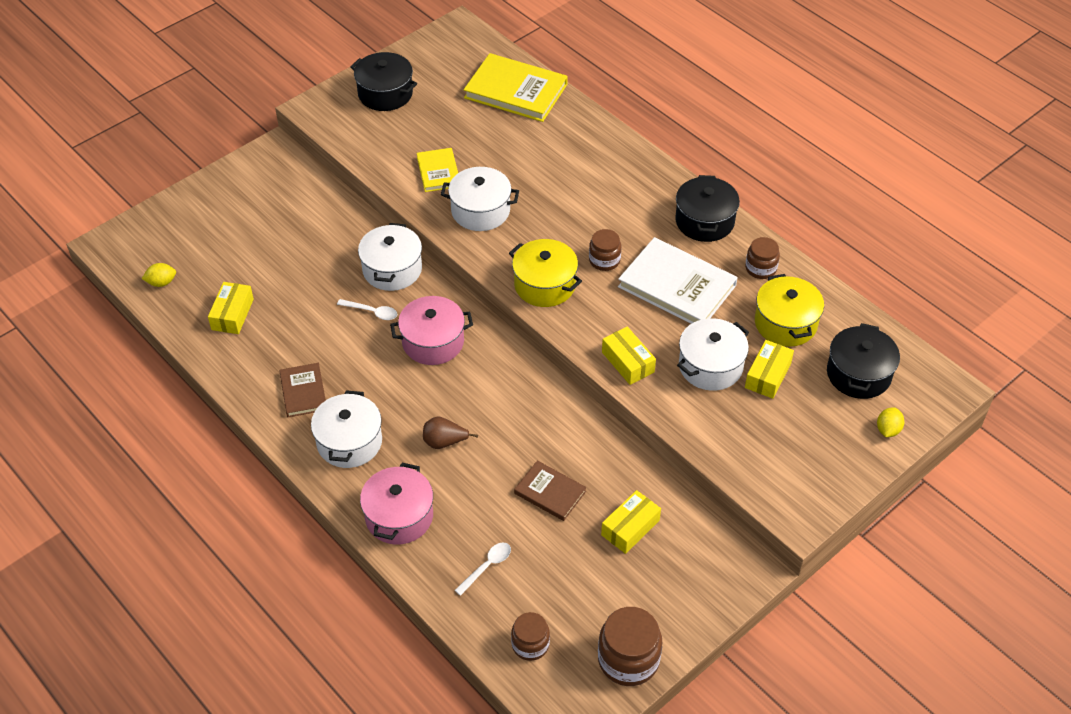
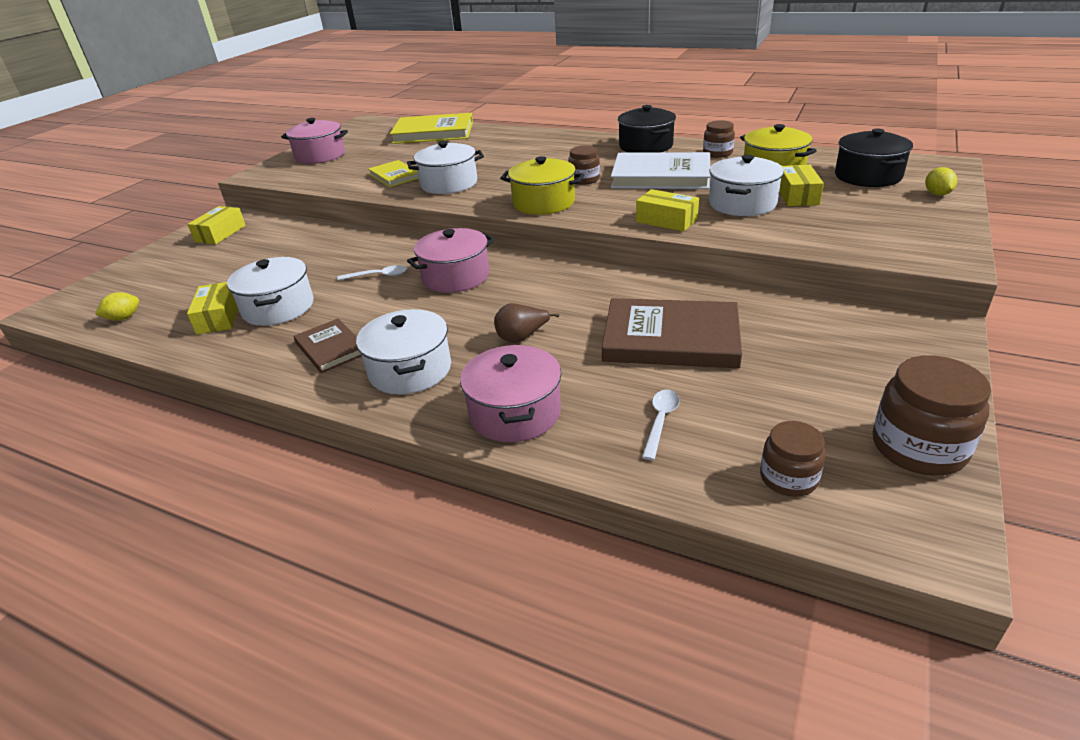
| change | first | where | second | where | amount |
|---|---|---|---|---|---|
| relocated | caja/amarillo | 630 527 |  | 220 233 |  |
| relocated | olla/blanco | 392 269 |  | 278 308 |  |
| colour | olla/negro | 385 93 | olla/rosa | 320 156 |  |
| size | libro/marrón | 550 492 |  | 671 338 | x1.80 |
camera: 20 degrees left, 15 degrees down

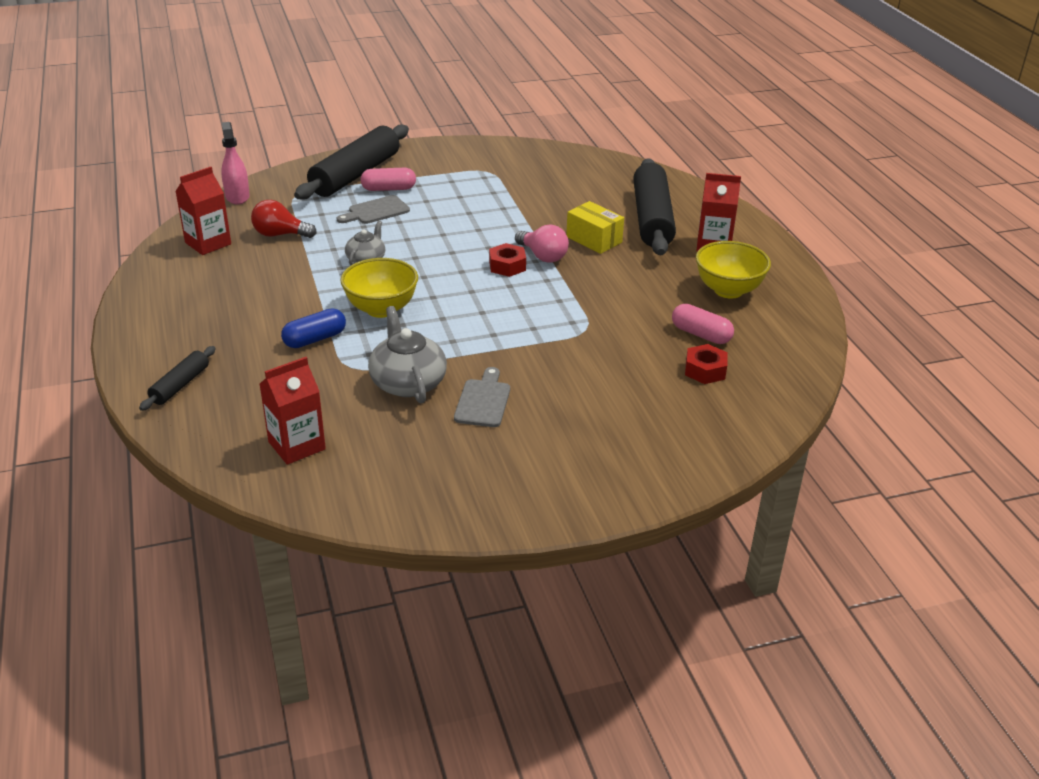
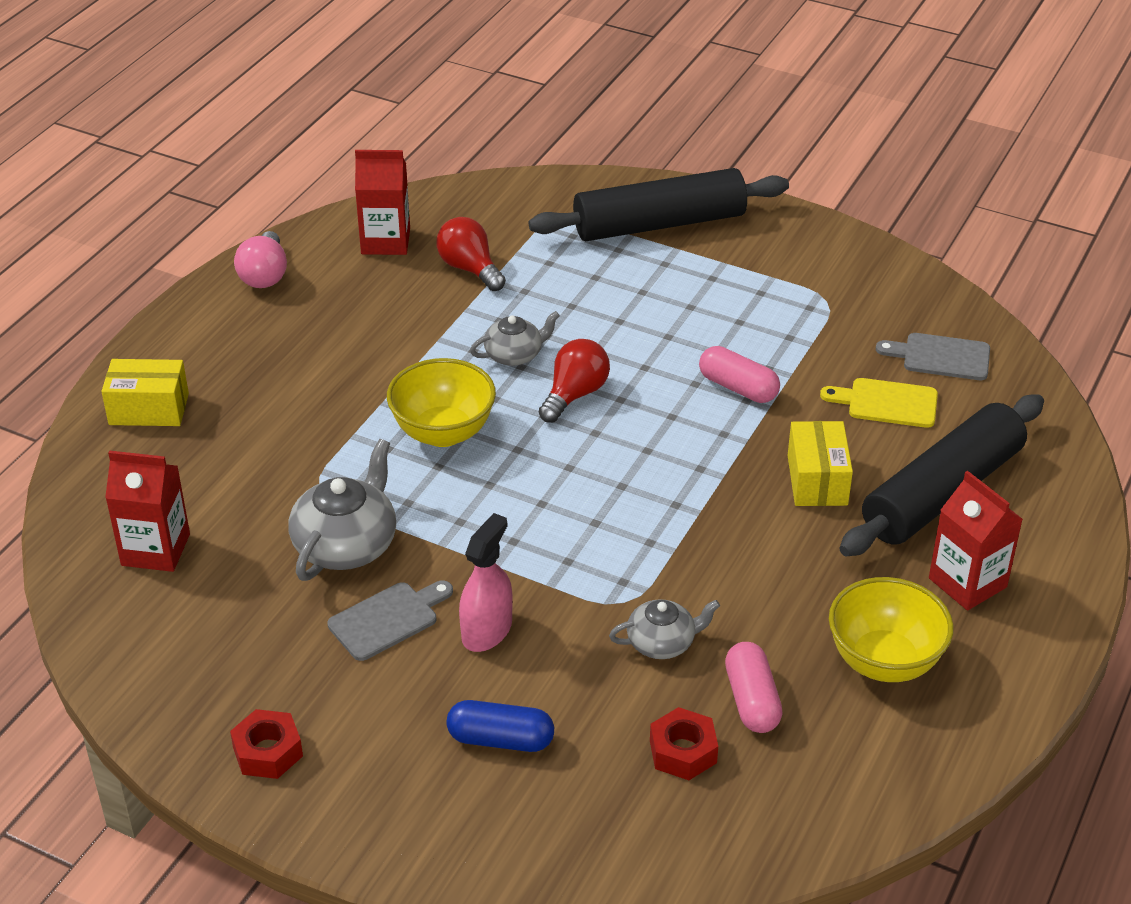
| change | first | where | second | where | amount |
|---|---|---|---|---|---|
| exchanged | rodillo/negro | 180 385 | caja/amarillo | 149 409 |  |
| relocated | tuerca/rojo | 507 266 |  | 267 752 |  |
| relocated | bombilla/rosa | 543 256 |  | 264 275 |  |
| relocated | cápsula/azul | 315 339 |  | 500 739 |  |
| relocated | pulverizador/rosa | 237 196 |  | 486 631 |  |
| appeared |  |  | bombilla/rojo | 575 394 |  |
| appeared |  |  | tetera/gris | 662 643 |  |
| relocated | cápsula/rosa | 388 189 |  | 738 388 |  |
| appeared |  |  | tabla de cortar/amarillo | 887 403 |  |
| relocated | tabla de cortar/gris | 376 211 |  | 941 357 |  |
camera: 45 degrees right, 5 degrees up

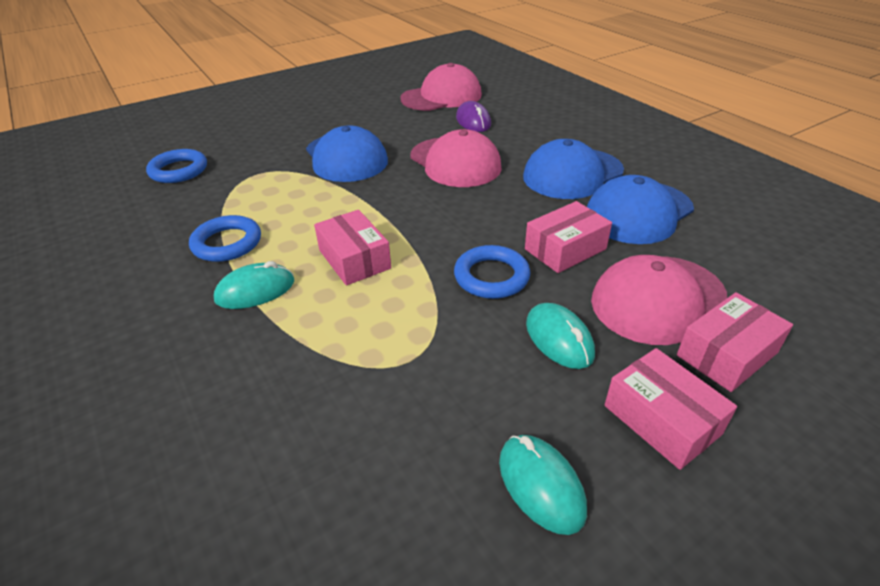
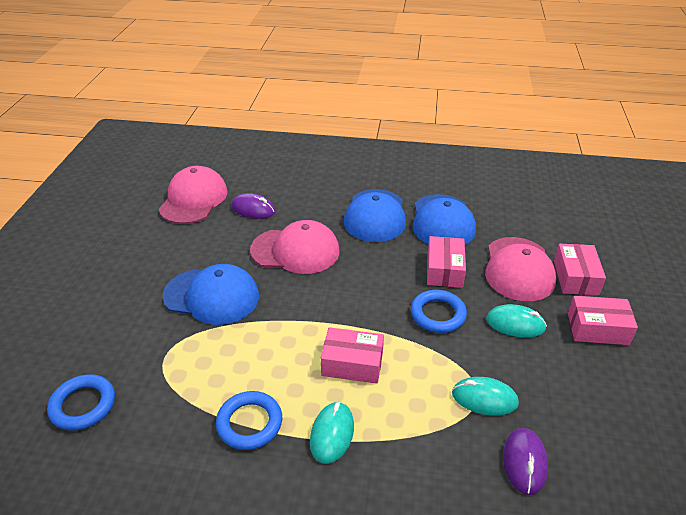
| change | first | where | second | where | amount |
|---|---|---|---|---|---|
| relocated | ratón/turquesa | 541 485 |  | 484 398 |  |
| appeared |  |  | ratón/morado | 524 462 |  |
camera: 50 degrees left, 0 degrees up

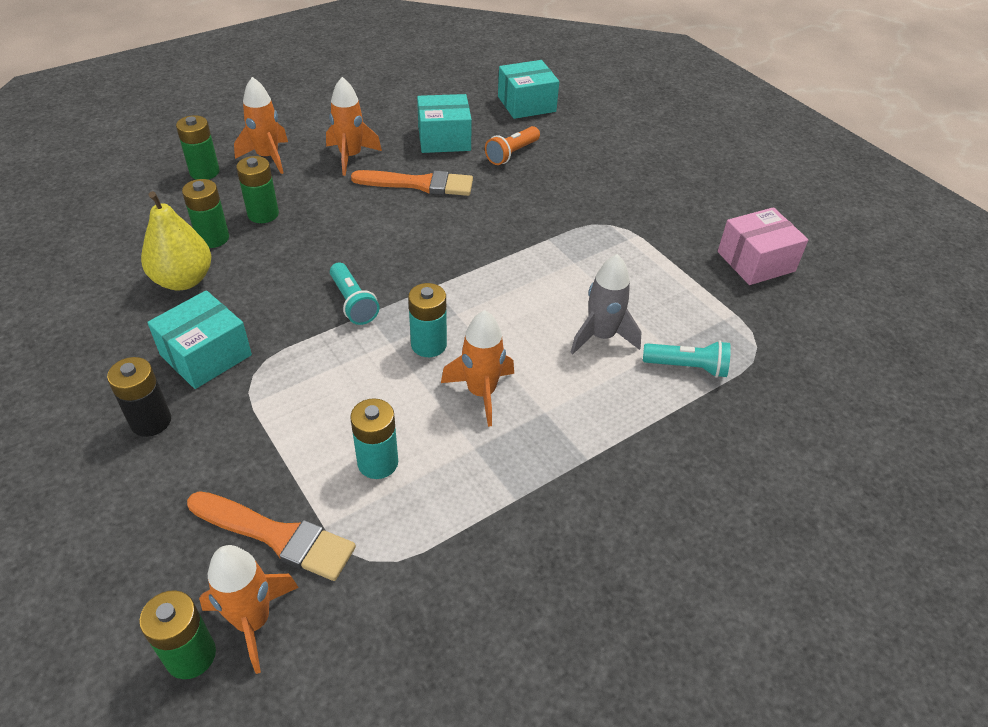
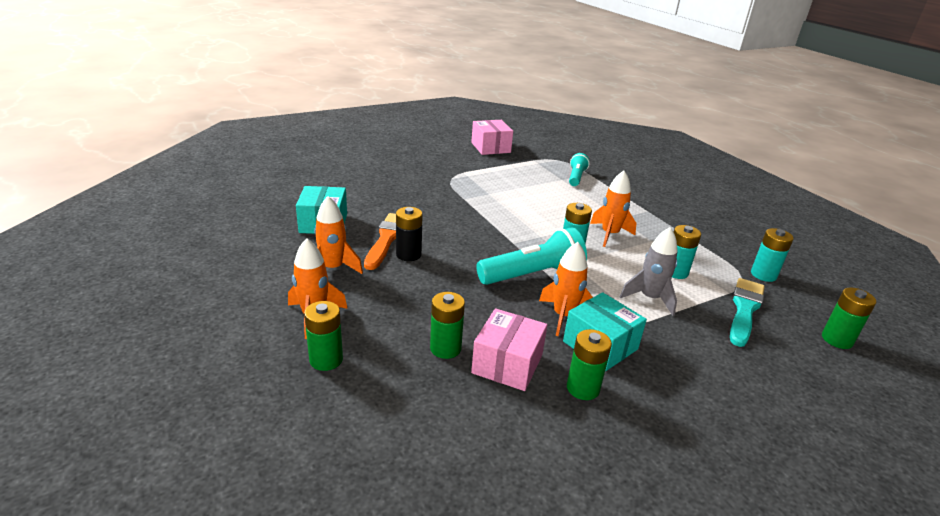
| change | first | where | second | where | amount |
|---|---|---|---|---|---|
| relocated | pila/negro | 151 421 |  | 408 254 |  |
| exchanged | pera/amarillo | 183 280 | caja/rosa | 507 364 |  |
| size | lámpara de mano/turquesa | 353 303 |  | 532 275 | x1.75 |
| relocated | cohete/naranja | 253 621 |  | 563 316 |  |
| relocated | pila/verde | 263 214 |  | 583 388 |  |
| relocated | cohete/gris | 601 336 |  | 650 298 |  |
| colour | pincel/naranja | 277 536 | pincel/turquesa | 744 309 |  |
| appeared |  |  | pila/turquesa | 763 275 |  |
| missing | lámpara de mano/naranja | 512 154 |  |  |  |
| missing | caja/turquesa | 526 104 |  |  |  |
camera: 85 degrees left, 15 degrees down

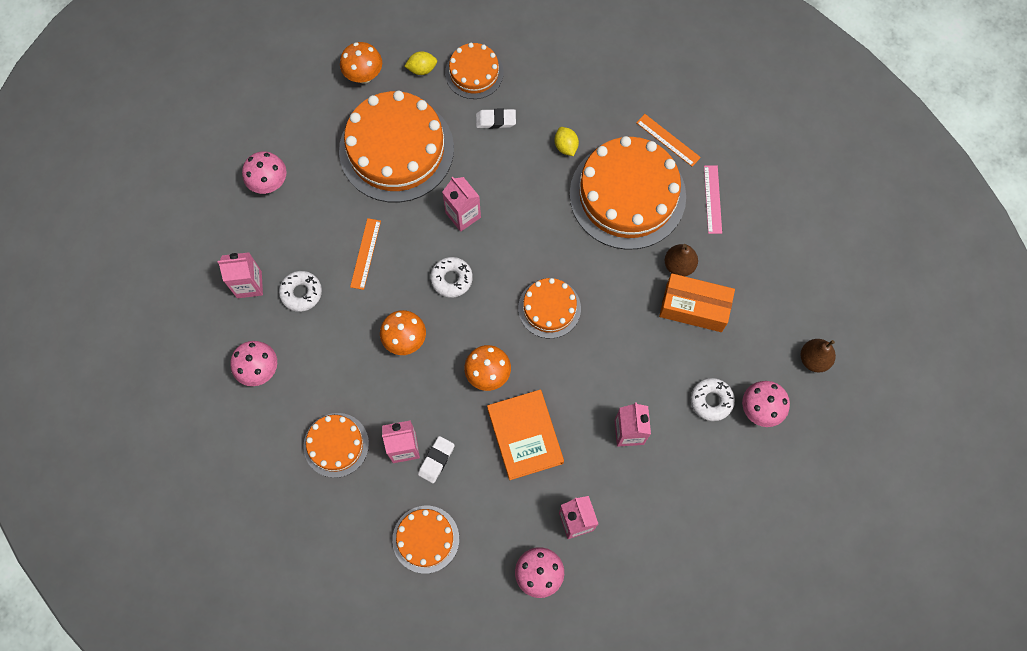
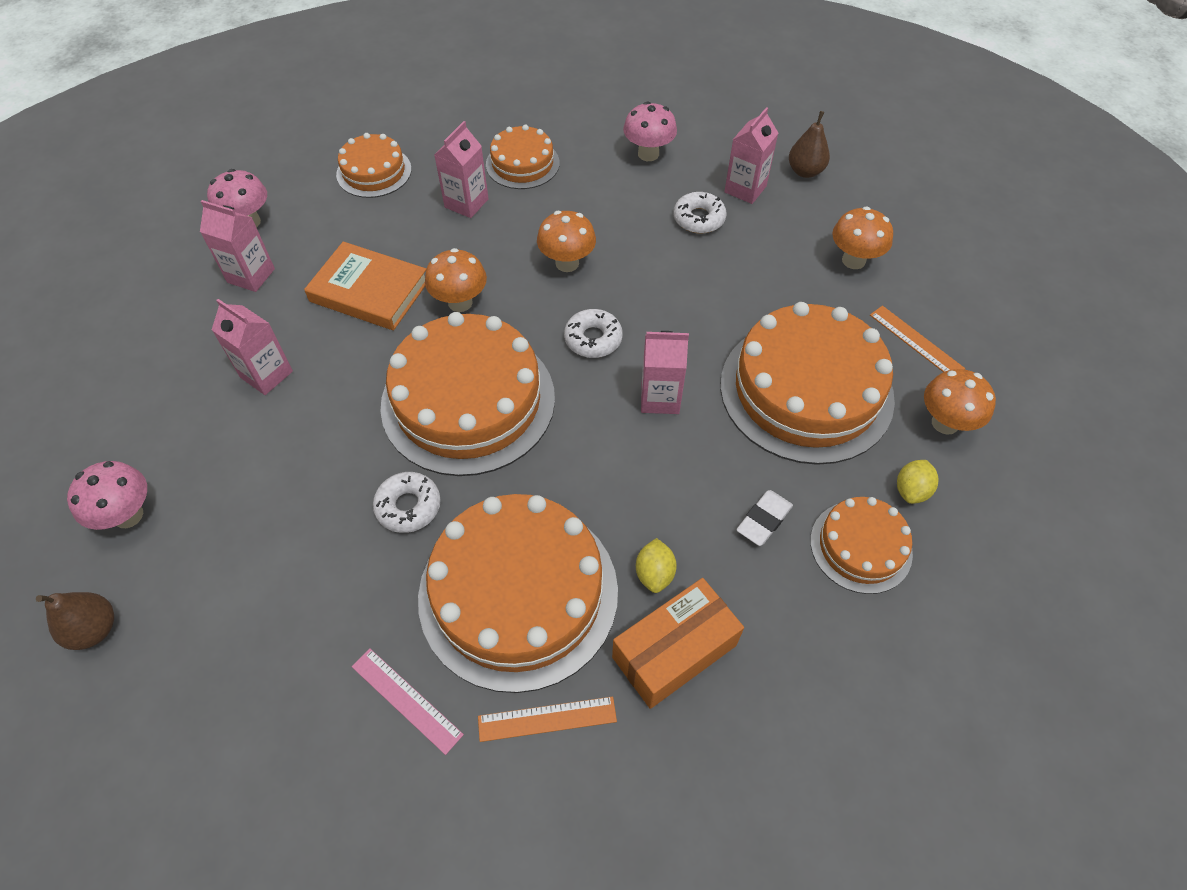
| change | first | where | second | where | amount |
|---|---|---|---|---|---|
| relocated | rosquilla/blanco | 711 401 |  | 408 506 |  |
| size | tarta/naranja | 549 308 |  | 468 401 | x1.92 |
| relocated | caja/naranja | 694 307 |  | 674 651 |  |
| spun | limón/amarillo | 566 146 |  | 654 573 | 75 degrees clockwise |
| relocated | pera/marrón | 679 265 |  | 805 171 |  |
| colour | seta/rosa | 269 183 | seta/naranja | 853 260 |  |
| relocated | regla/naranja | 365 253 |  | 916 341 |  |
| missing | goma de borrar/blanco | 436 460 |  |  |  |
camera: 130 degrees right, 15 degrees down

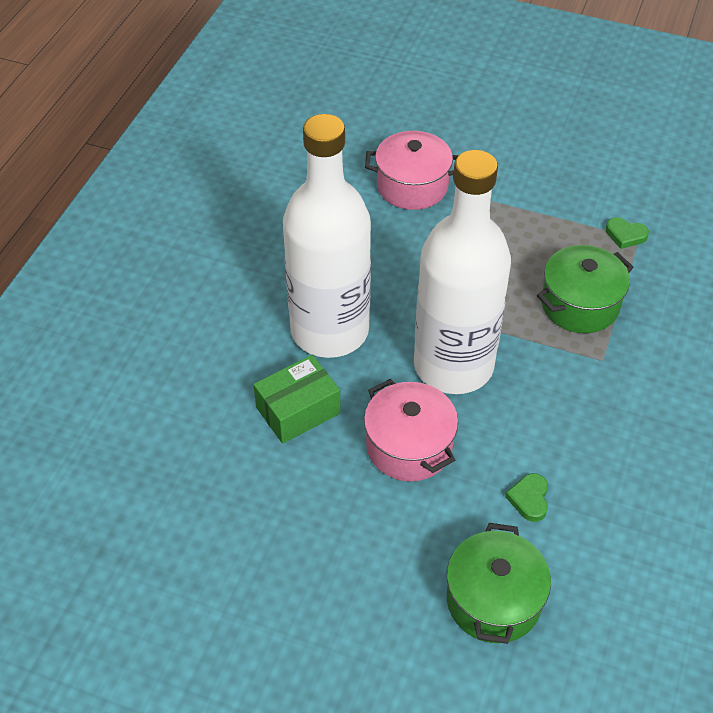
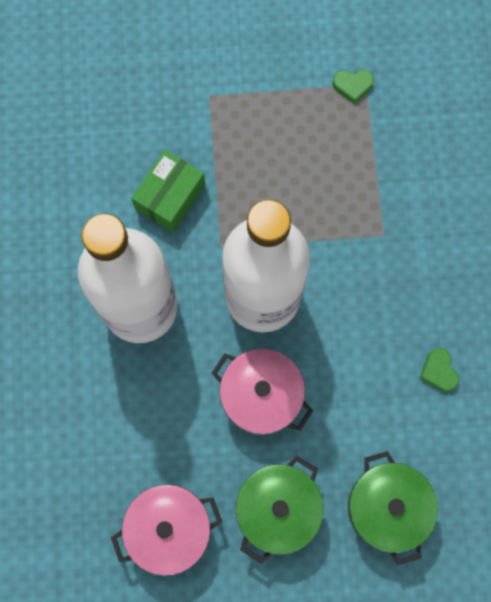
| change | first | where | second | where | amount |
|---|---|---|---|---|---|
| relocated | olla/rosa | 412 186 |  | 169 528 |  |
| relocated | caja/verde | 298 410 |  | 170 197 |  |
| relocated | olla/verde | 580 305 |  | 278 509 |  |
| relocated | corazón/verde | 529 499 |  | 439 371 |  |
camera: 25 degrees left, 25 degrees up

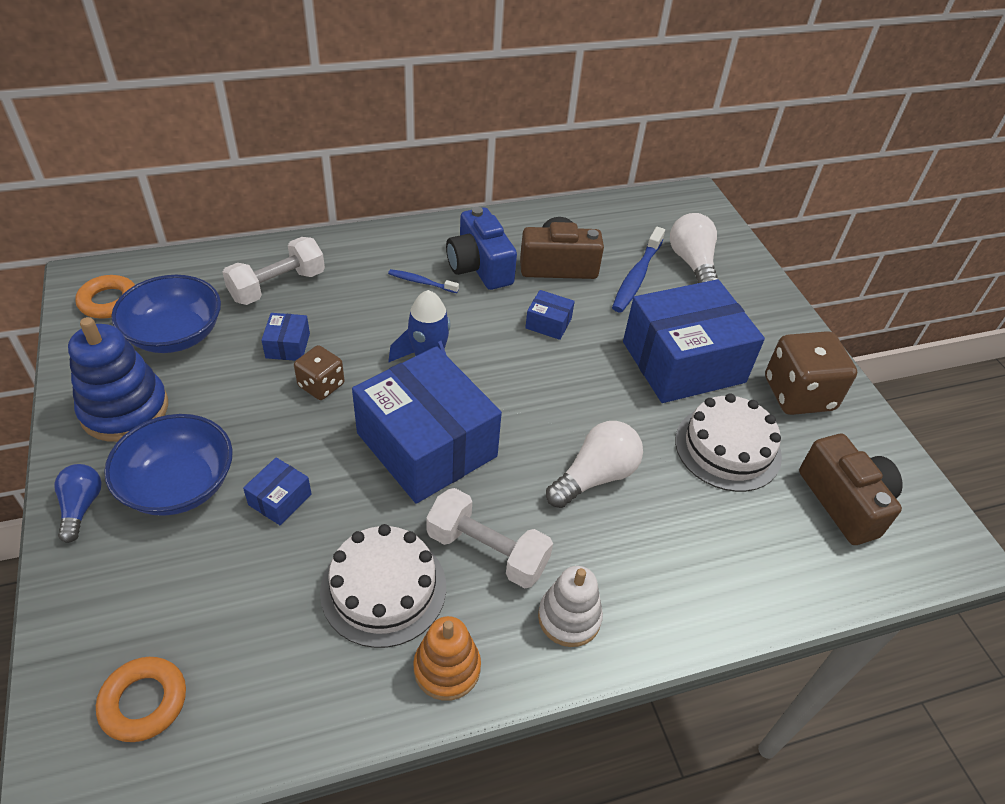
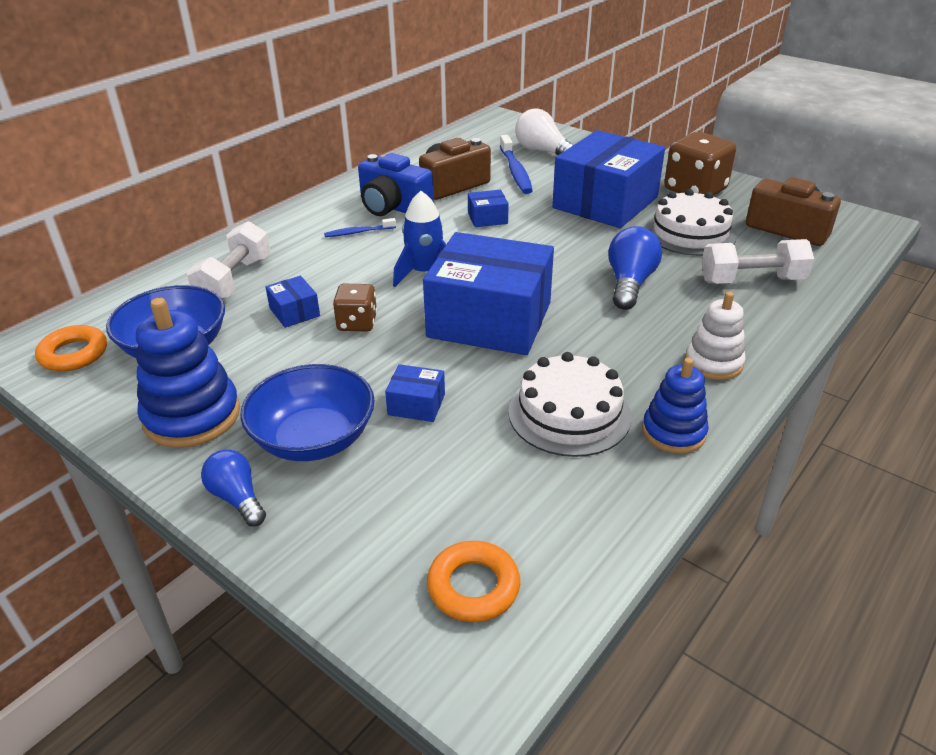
| change | first | where | second | where | amount |
|---|---|---|---|---|---|
| spun | caja/azul | 280 499 |  | 416 404 | 75 degrees counterclockwise |
| colour | bombilla/blanco | 595 476 | bombilla/azul | 629 283 |  |
| colour | juguete apilable/naranja | 447 668 | juguete apilable/azul | 673 432 |  |
| relocated | mancuerna/blanco | 487 551 |  | 751 280 |  |
camera: 30 degrees left, 10 degrees down

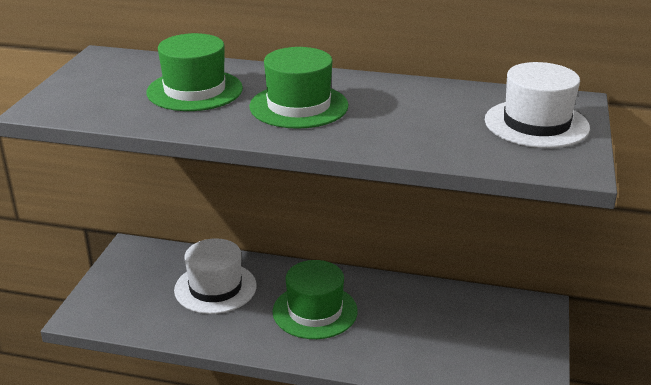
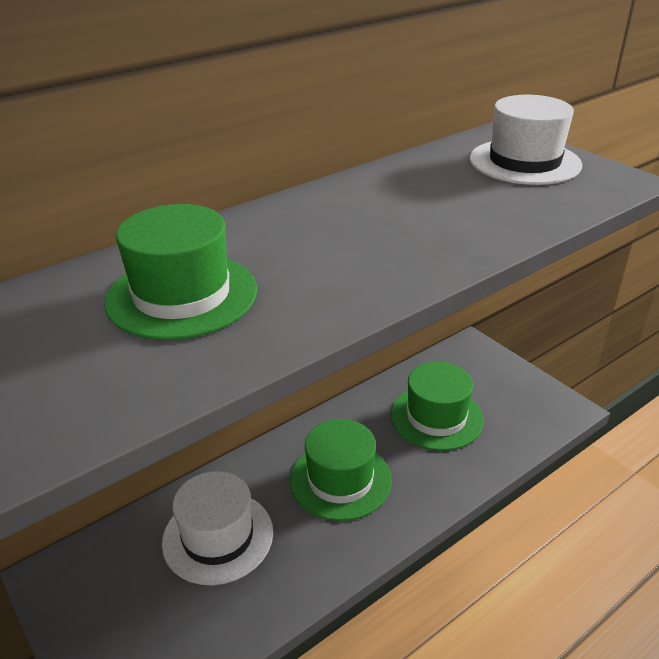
| change | first | where | second | where | amount |
|---|---|---|---|---|---|
| relocated | sombrero/verde | 299 106 |  | 436 417 |  |
camera: 50 degrees left, 5 degrees up

